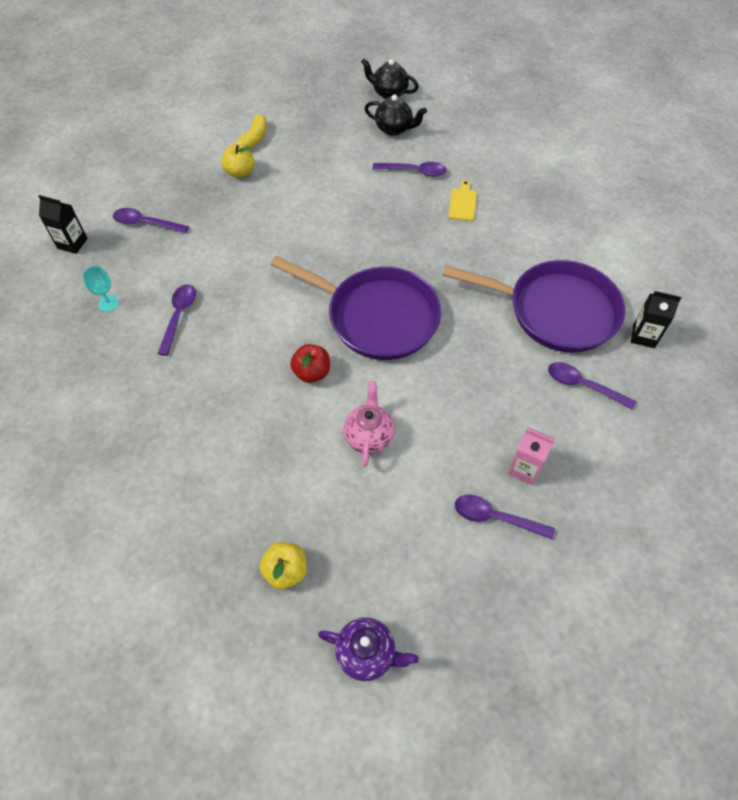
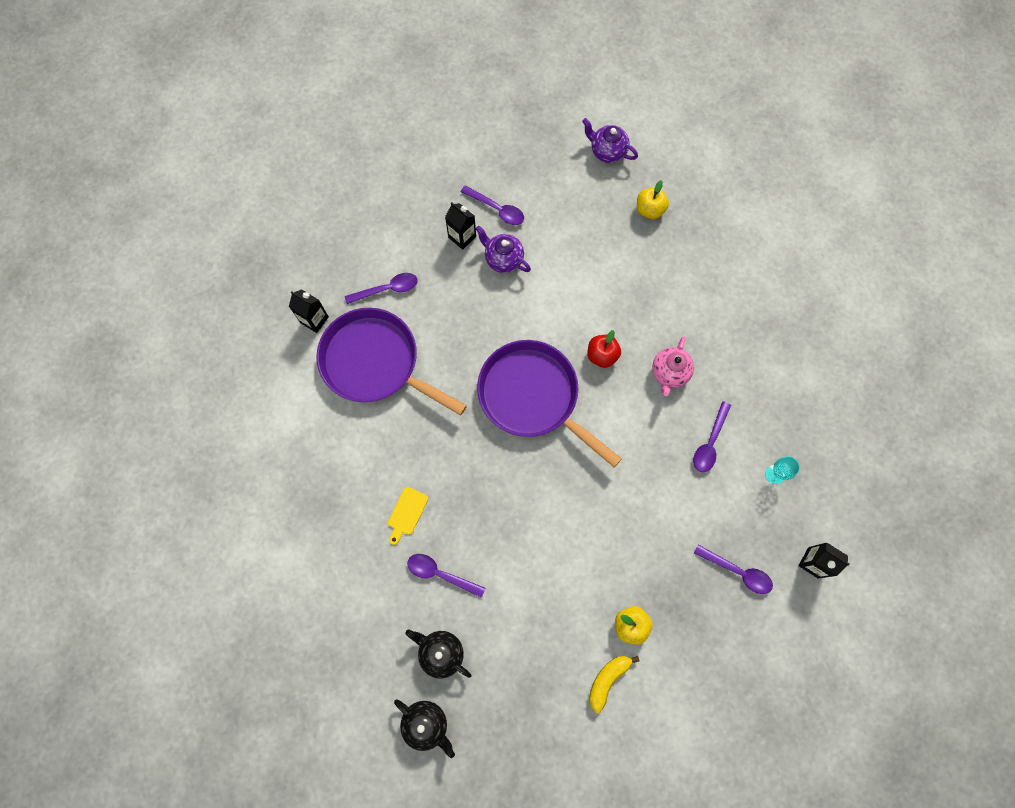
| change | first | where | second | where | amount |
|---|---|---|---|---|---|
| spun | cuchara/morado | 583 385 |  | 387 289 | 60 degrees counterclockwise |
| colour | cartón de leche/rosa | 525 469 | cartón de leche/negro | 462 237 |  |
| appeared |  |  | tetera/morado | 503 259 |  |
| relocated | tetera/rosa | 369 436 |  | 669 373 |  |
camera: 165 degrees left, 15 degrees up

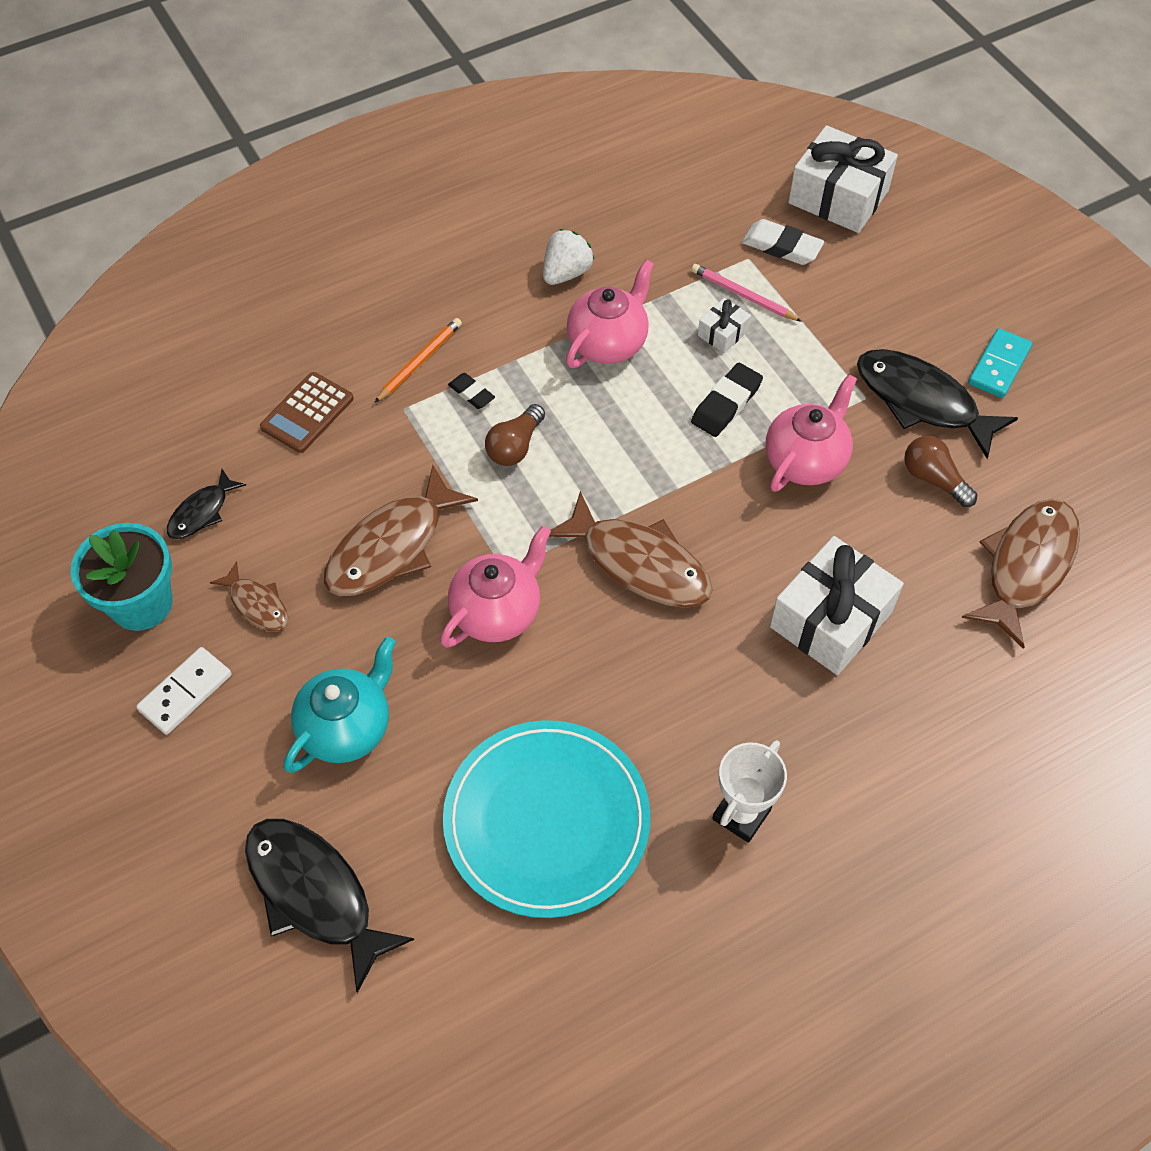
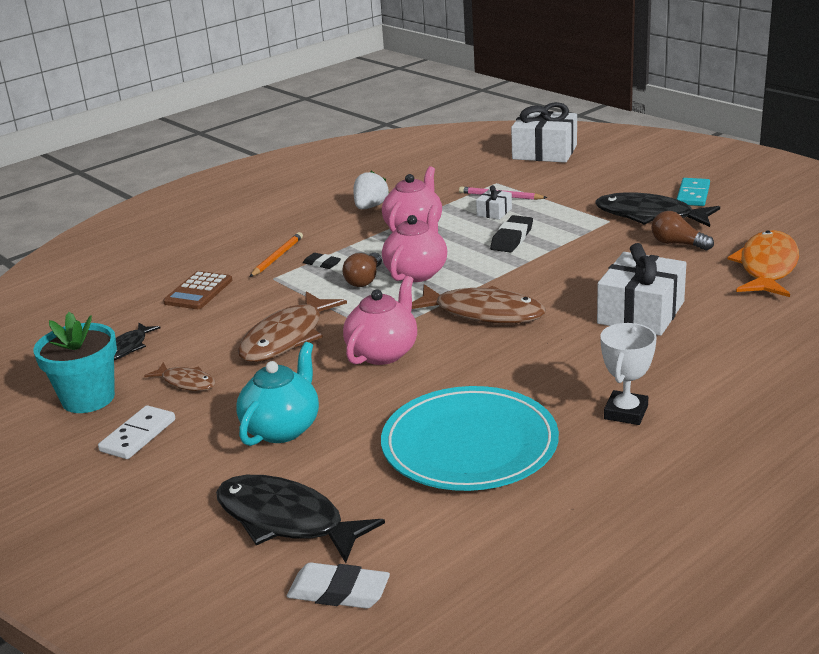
| change | first | where | second | where | amount |
|---|---|---|---|---|---|
| relocated | goma de borrar/blanco | 781 247 |  | 339 592 |  |
| relocated | tetera/rosa | 806 460 |  | 417 273 |  |
| colour | pez/marrón | 1026 566 | pez/naranja | 767 267 |  |
camera: 10 degrees left, 30 degrees down

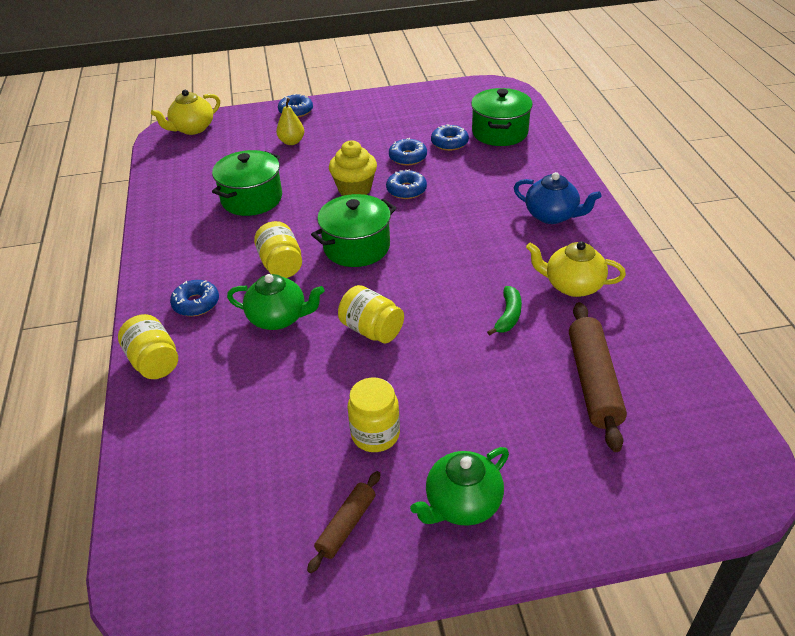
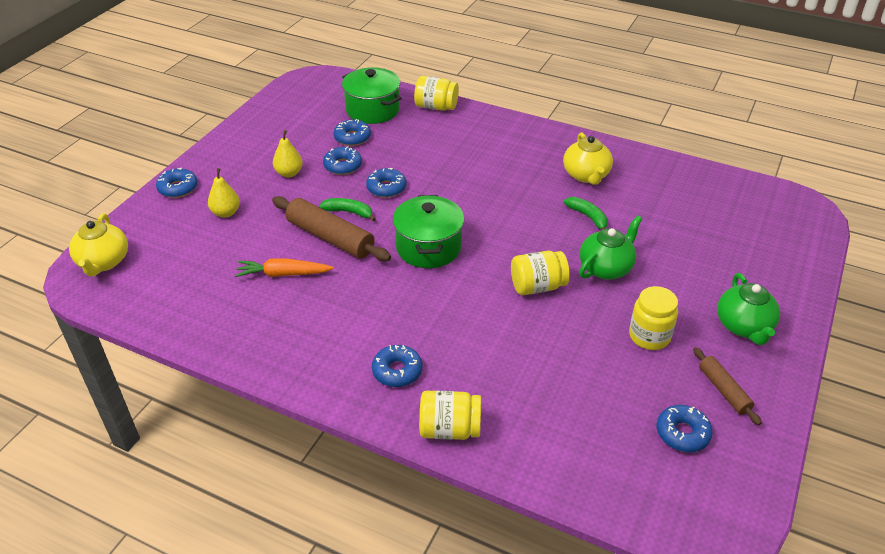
| change | first | where | second | where | amount |
|---|---|---|---|---|---|
| exchanged | olla/verde | 251 199 | zanahoria/naranja | 283 274 |  |
| relocated | rodillo/marrón | 593 382 |  | 330 238 |  |
| appeared |  |  | pera/amarillo | 289 173 |  |
| exchanged | magdalena/amarillo | 354 189 | plátano/verde | 349 212 |  |
| relocated | tarro/amarillo | 281 265 |  | 436 107 |  |
| spun | tetera/amarillo | 572 285 |  | 586 175 | 60 degrees counterclockwise |
| relocated | tetera/verde | 278 318 |  | 606 268 |  |
| appeared |  |  | rosquilla/azul | 682 433 |  |
| missing | tetera/azul | 552 215 |  |  |  |
camera: 55 degrees left, 0 degrees up

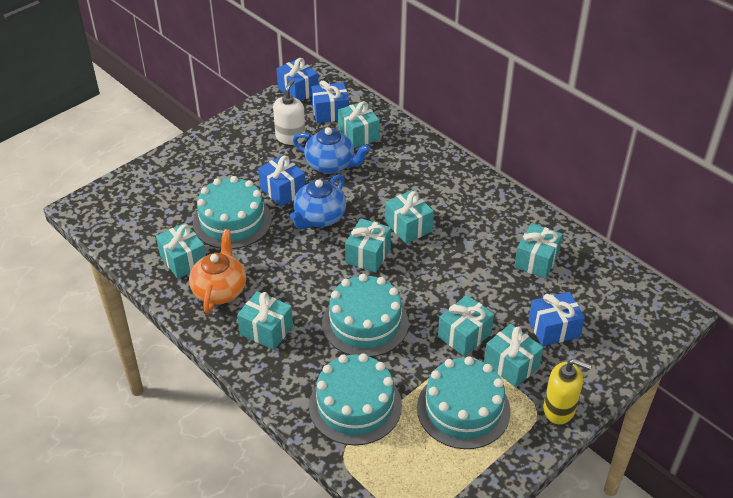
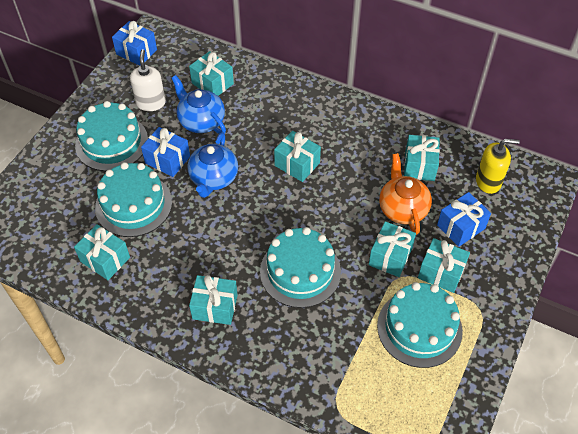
| change | first | where | second | where | amount |
|---|---|---|---|---|---|
| relocated | tarta/turquesa | 355 405 |  | 111 142 |  |
| spun | tetera/azul | 331 165 |  | 201 121 | 135 degrees counterclockwise |
| relocated | tetera/naranja | 220 290 |  | 402 208 |  |
| relocated | dispensador de jabón/amarillo | 559 409 |  | 488 181 |  |
| missing | regalo/azul | 330 112 |  |  |  |
| missing | regalo/turquesa | 368 255 |  |  |  |
camera: 20 degrees left, 10 degrees up

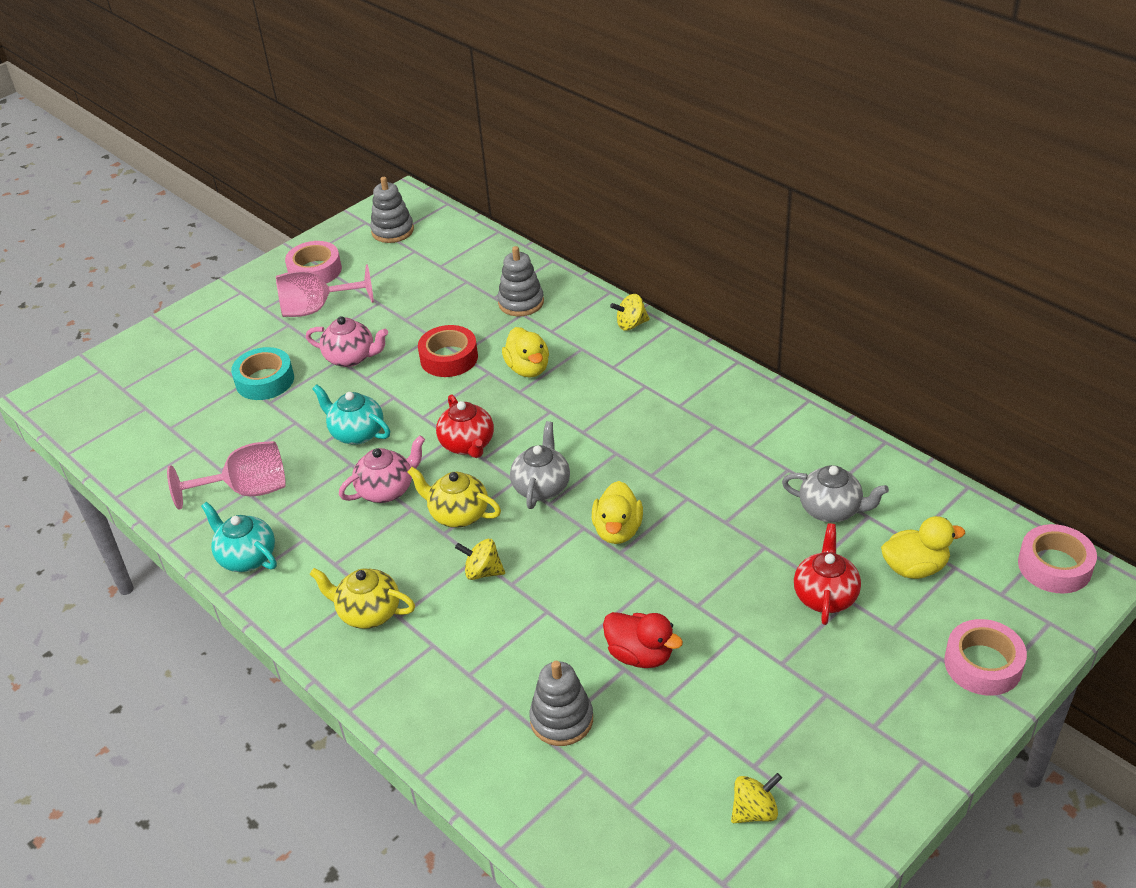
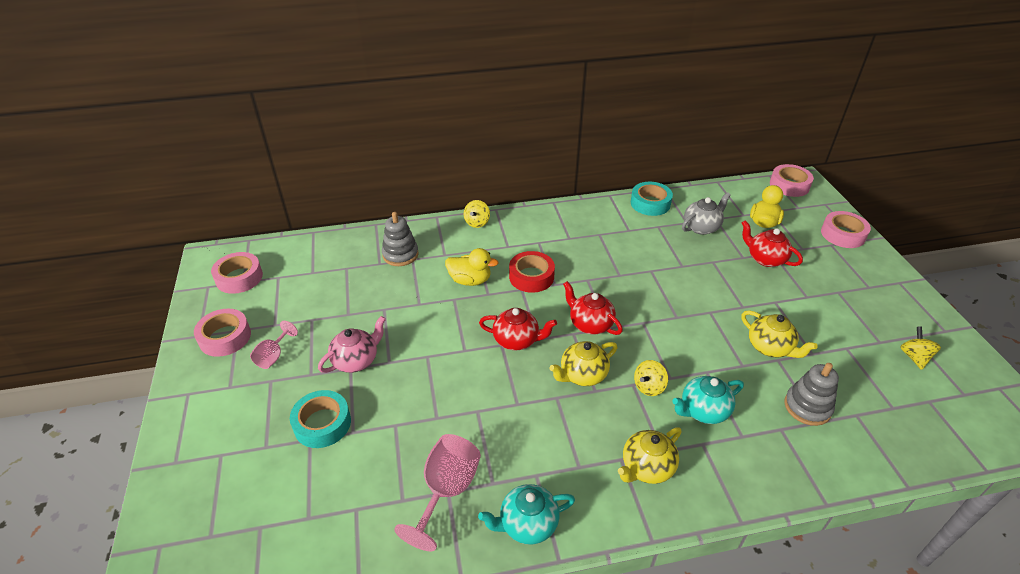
| change | first | where | second | where | amount |
|---|---|---|---|---|---|
| exchanged | juguete apilable/gris | 392 231 | cinta adhesiva/rosa | 239 278 |  |
| size | copa/rosa | 316 309 |  | 273 356 | x0.58 |
| relocated | cinta adhesiva/rojo | 449 358 |  | 531 277 |  |
| colour | tetera/gris | 541 487 | tetera/rojo | 590 324 |  |
| appeared |  |  | cinta adhesiva/turquesa | 650 203 |  |
| relocated | tetera/turquesa | 356 433 |  | 703 411 |  |
| exchanged | pato/rojo | 640 655 | tetera/amarillo | 770 347 |  |
| missing | tetera/rosa | 386 490 |  |  |  |
| missing | pato/amarillo | 617 530 |  |  |  |
camera: 60 degrees left, 0 degrees up

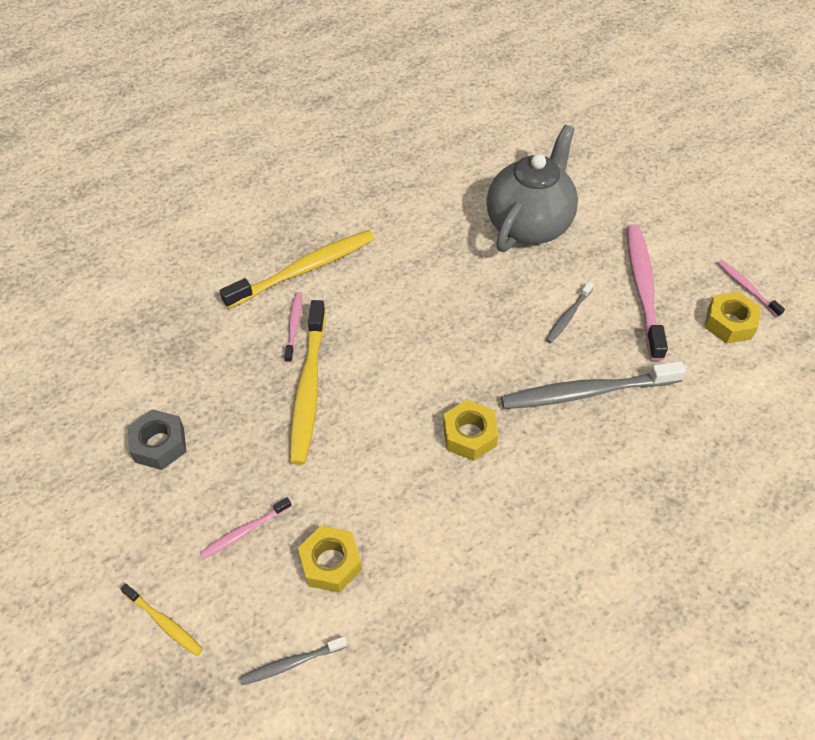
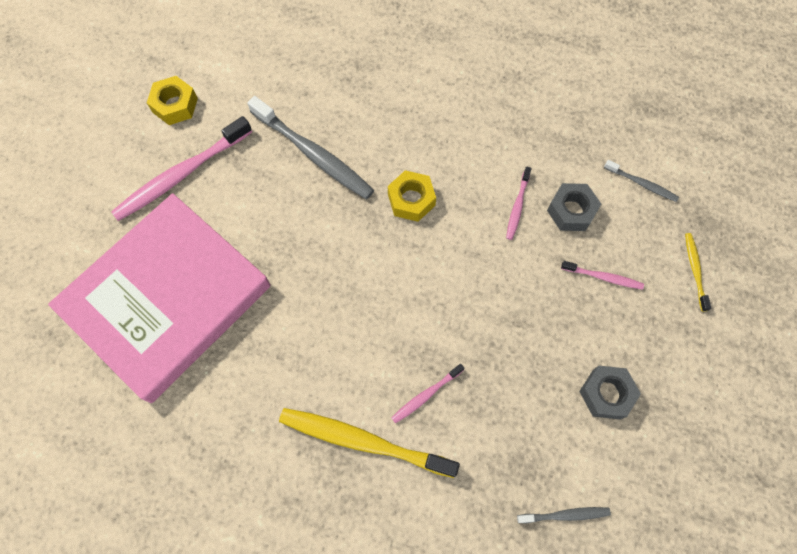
| change | first | where | second | where | amount |
|---|---|---|---|---|---|
| exchanged | tetera/gris | 529 224 | libro/rosa | 167 299 |  |
| relocated | cepillo de dientes/rosa | 747 288 |  | 517 206 |  |
| relocated | cepillo de dientes/gris | 568 316 |  | 564 515 |  |
| colour | tuerca/amarillo | 331 563 | tuerca/gris | 571 211 |  |
| missing | cepillo de dientes/amarillo | 308 388 |  |  |  |
camera: 130 degrees left, 15 degrees up

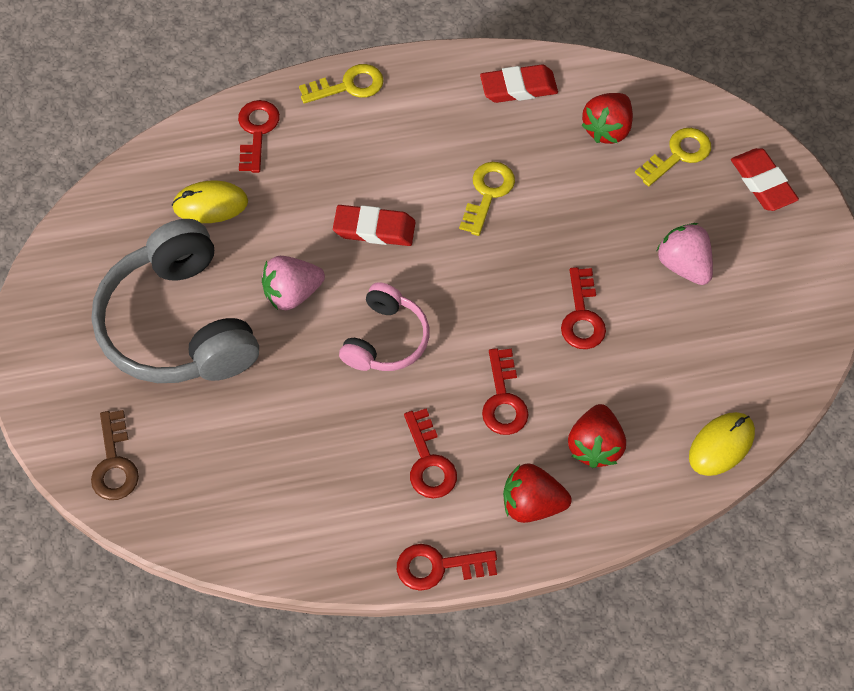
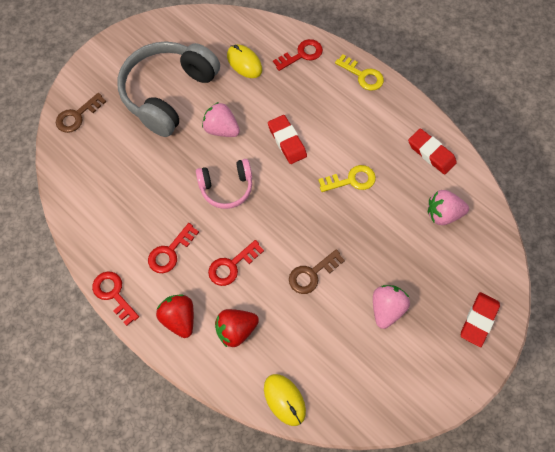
| change | first | where | second | where | amount |
|---|---|---|---|---|---|
| spun | ratón/amarillo | 721 445 |  | 284 399 | 45 degrees clockwise |
| colour | llave/rojo | 582 316 | llave/marrón | 312 274 |  |
| colour | fresa/rojo | 607 129 | fresa/rosa | 443 214 |  |
| missing | llave/amarillo | 678 154 |  |  |  |
camera: 55 degrees right, 5 degrees up

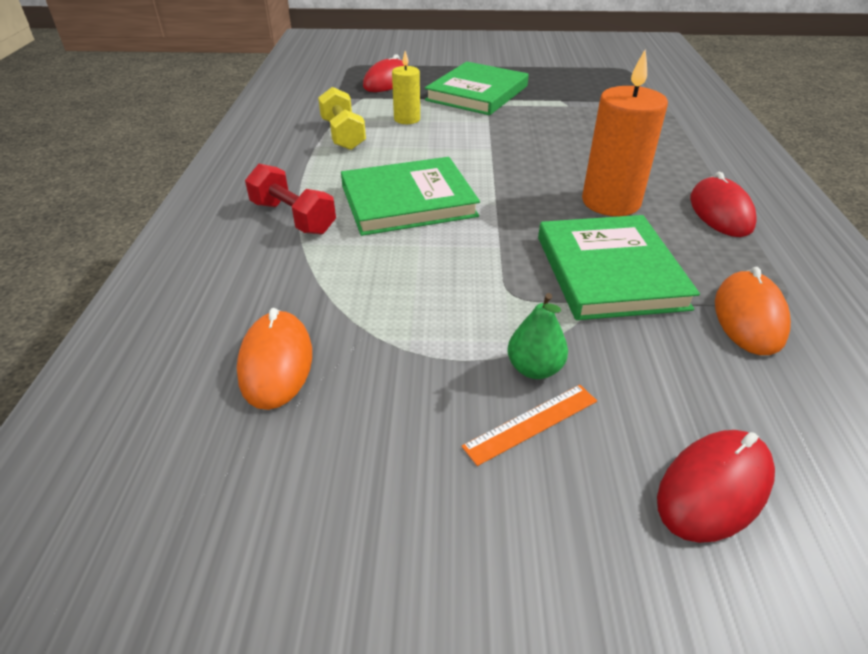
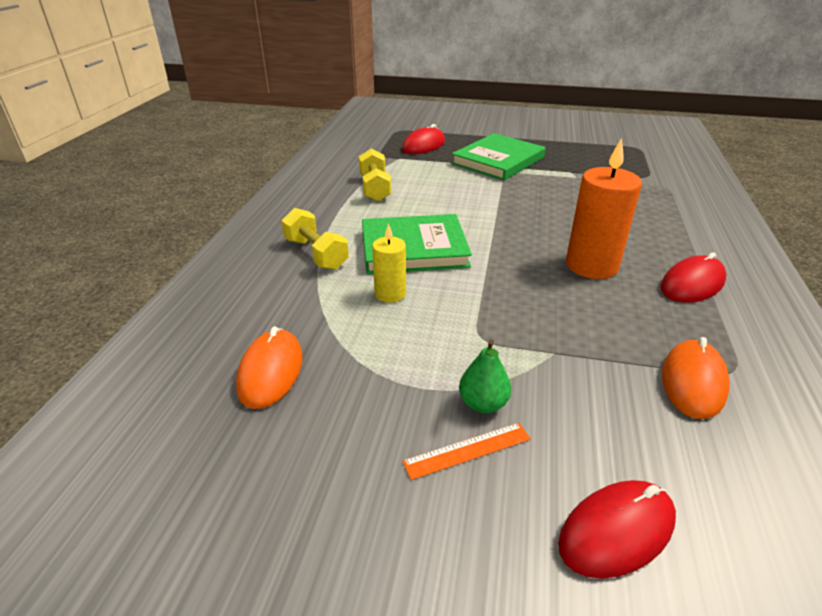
| change | first | where | second | where | amount |
|---|---|---|---|---|---|
| colour | mancuerna/rojo | 293 218 | mancuerna/amarillo | 316 254 |  |
| relocated | vela/amarillo | 407 119 |  | 390 294 |  |
| spun | ratón/rojo | 720 212 |  | 692 284 | 45 degrees clockwise |
| missing | libro/verde | 609 272 |  |  |  |
camera: 10 degrees right, 5 degrees down

